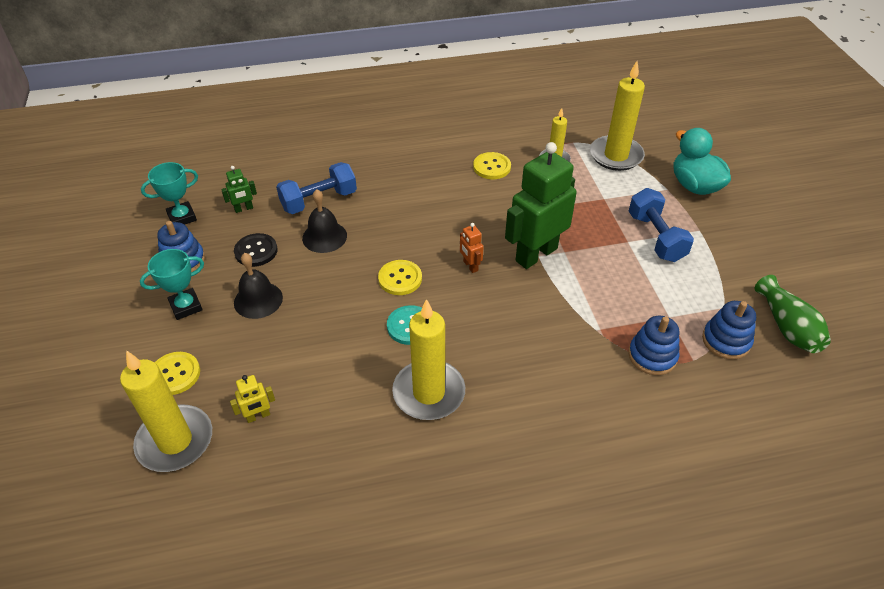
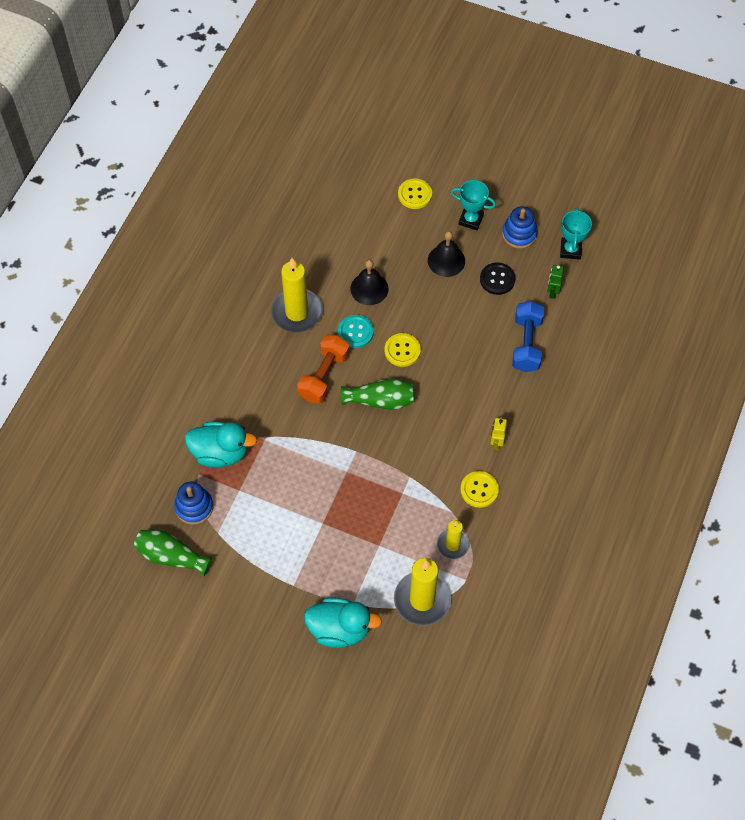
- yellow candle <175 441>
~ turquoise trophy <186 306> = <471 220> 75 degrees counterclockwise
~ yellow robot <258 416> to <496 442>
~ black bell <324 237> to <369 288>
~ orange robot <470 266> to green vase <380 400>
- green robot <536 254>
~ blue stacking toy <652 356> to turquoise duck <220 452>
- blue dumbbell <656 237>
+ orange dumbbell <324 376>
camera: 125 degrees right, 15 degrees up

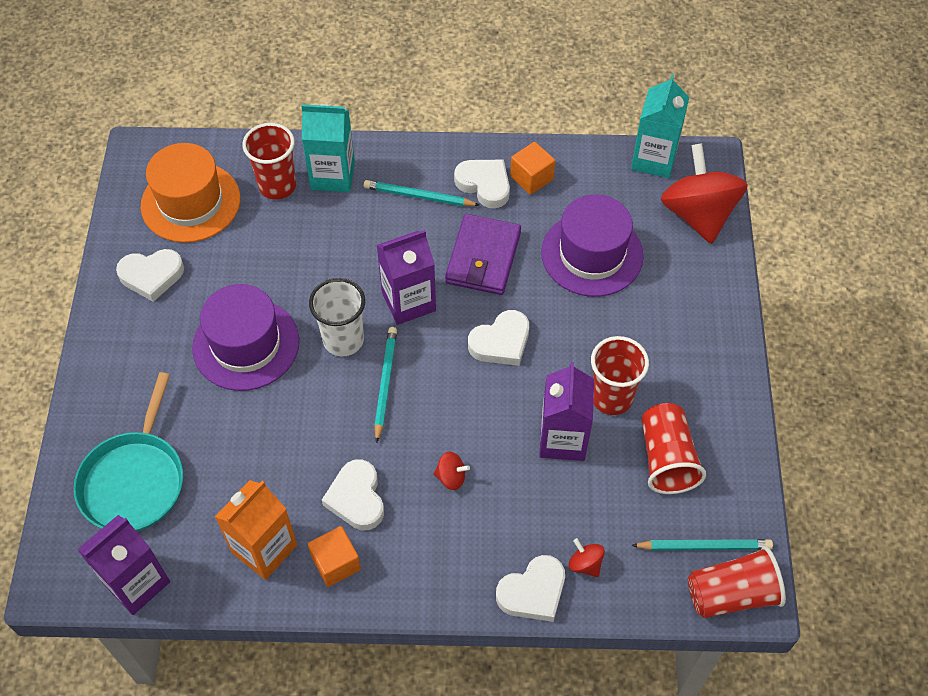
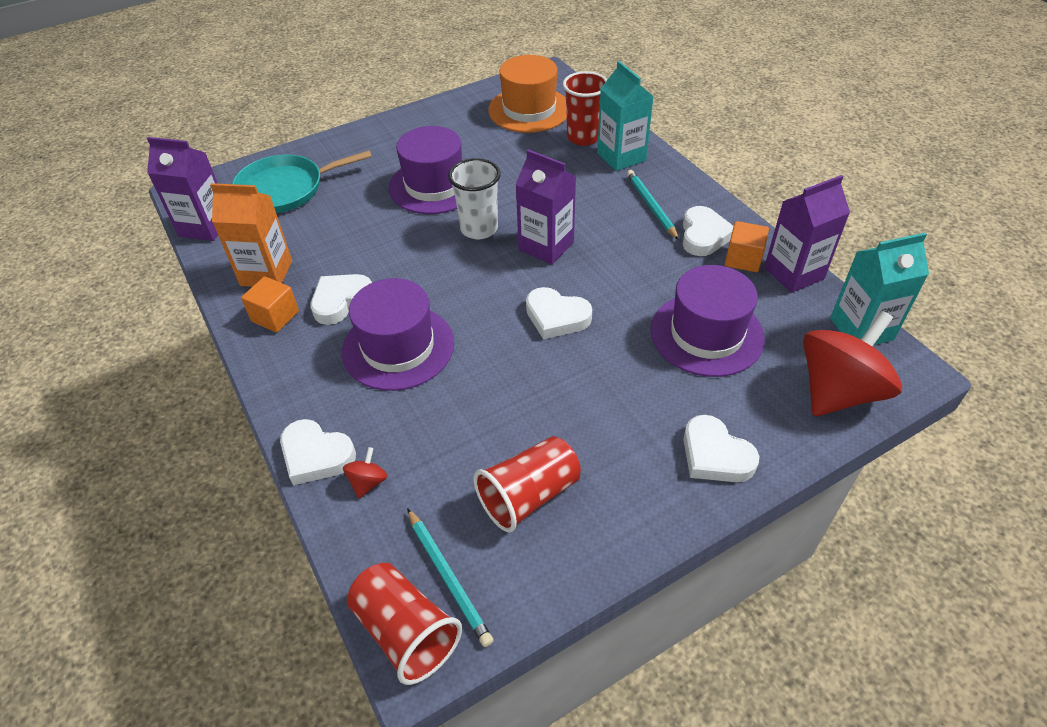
~ white heart <151 276> to <715 455>
- turquoise pencil <385 384>
~ red spinning top <451 477> to purple hat <398 347>
- purple wallet <483 258>
~ purple carton <562 439> to <793 273>
- red cup <611 397>
camera: 60 degrees right, 10 degrees down

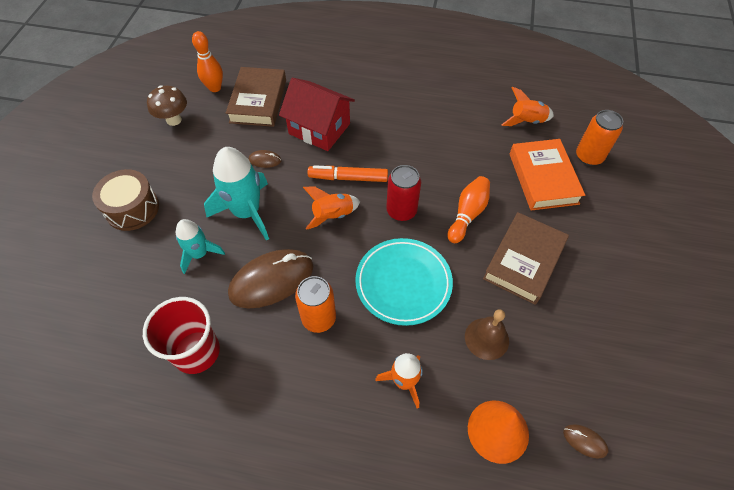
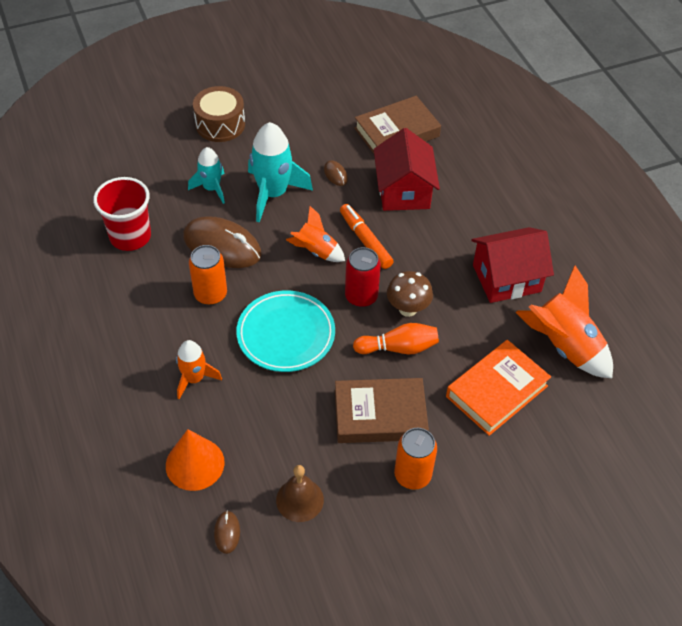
~ brown mushroom <174 120> to <408 309>
- orange bowling pin <215 88>
~ brown bell <486 338> to <300 500>
~ orange rocket <526 121> = <564 346> x1.67
~ orange can <589 157> to <412 475>
+ red house <506 278>
camera: 55 degrees right, 5 degrees down

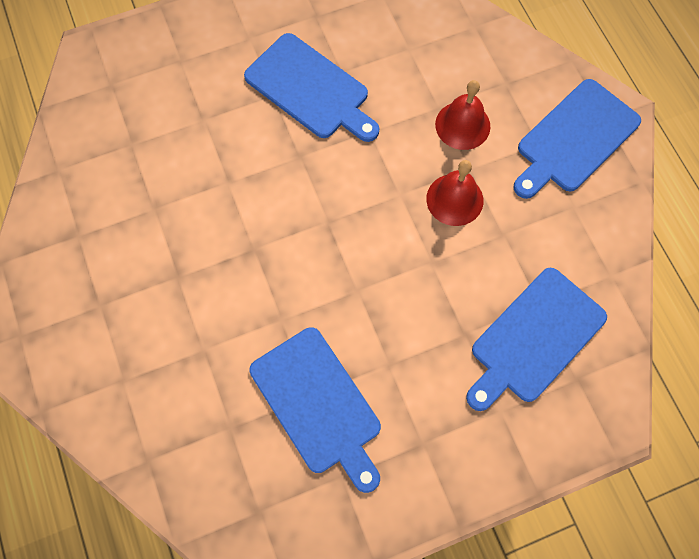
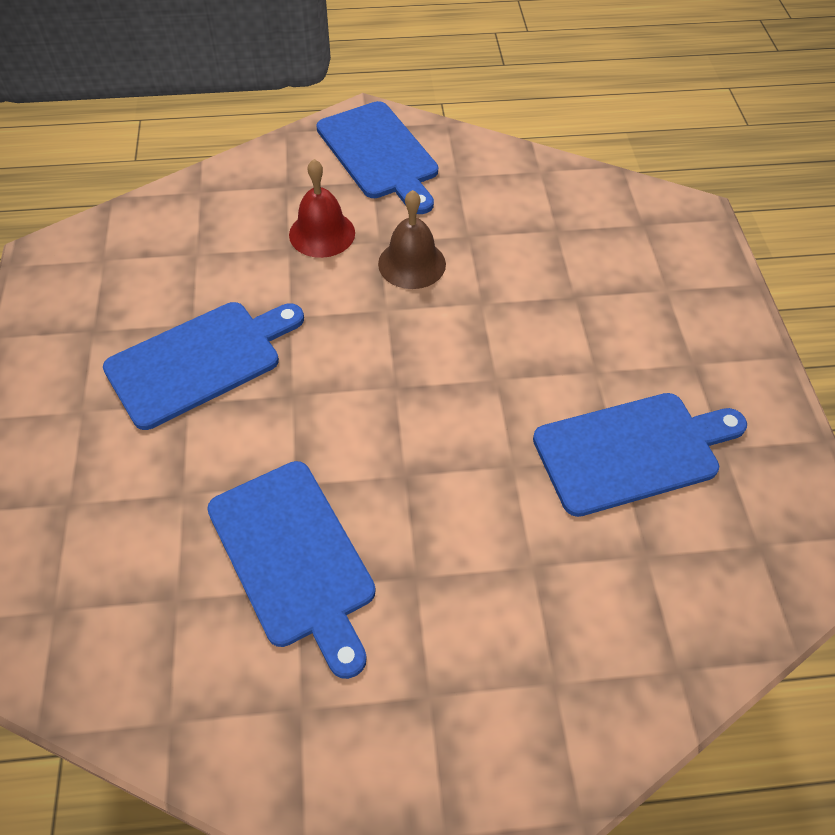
~ red bell <454 199> to brown bell <412 263>
~ blue cutting board <534 338> to <294 557>
camera: 75 degrees left, 15 degrees down

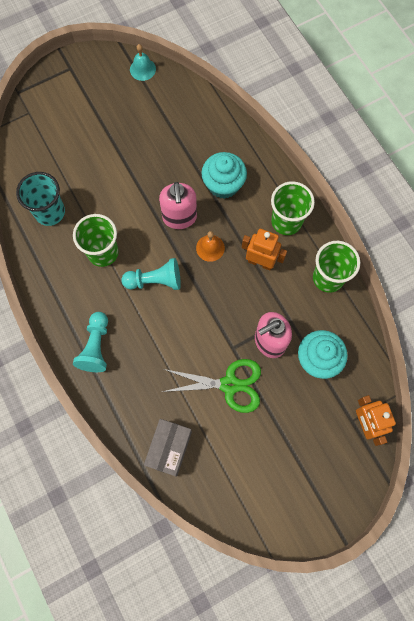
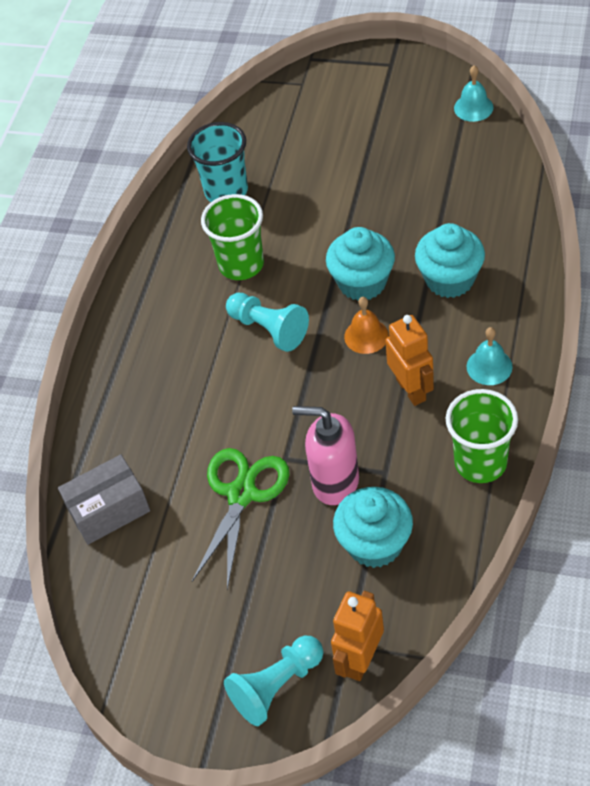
~ turquoise pawn <96 346> to <276 686>
~ pink soap dispenser <179 218> to turquoise cupcake <362 282>
~ green scissors <229 385> = <241 494> 120 degrees counterclockwise
~ green cup <286 221> to turquoise bell <489 366>
camera: 50 degrees right, 20 degrees down

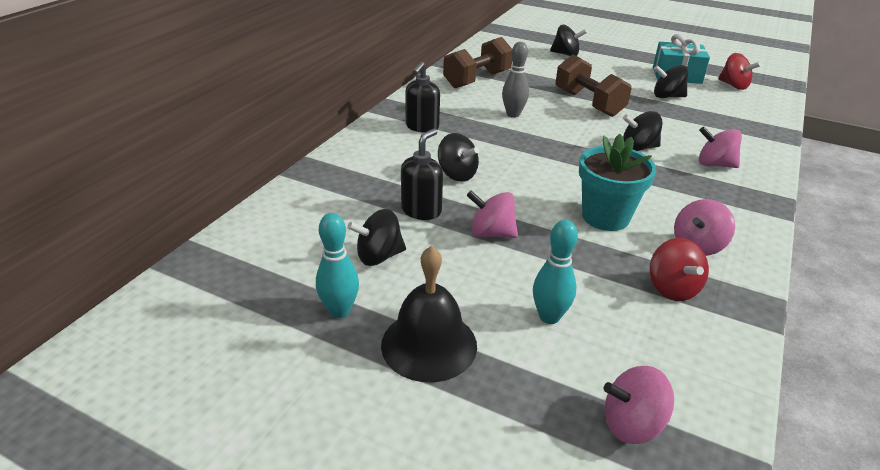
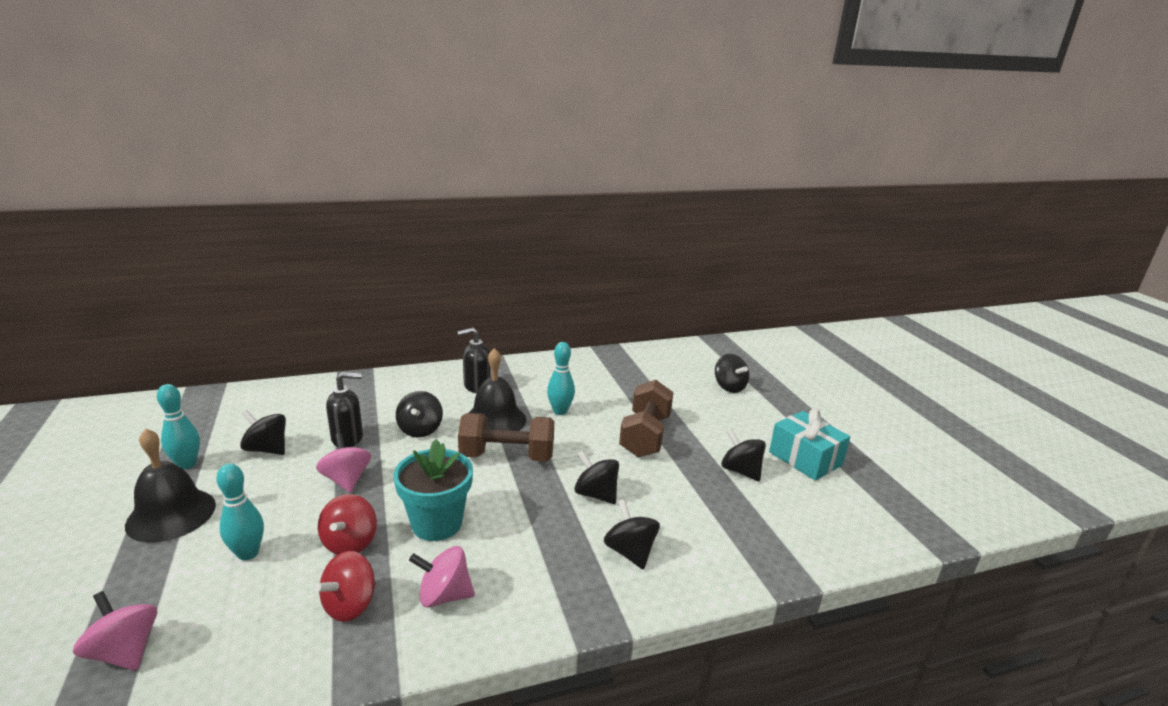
~ brown dumbbell <477 80> to <507 456>
~ grey bowling pin <513 114> to turquoise bowling pin <560 411>
~ pink spinning top <714 164> to black spinning top <630 552>
~ red spinning top <733 85> to <350 543>
+ black bell <495 420>
camera: 45 degrees right, 10 degrees down

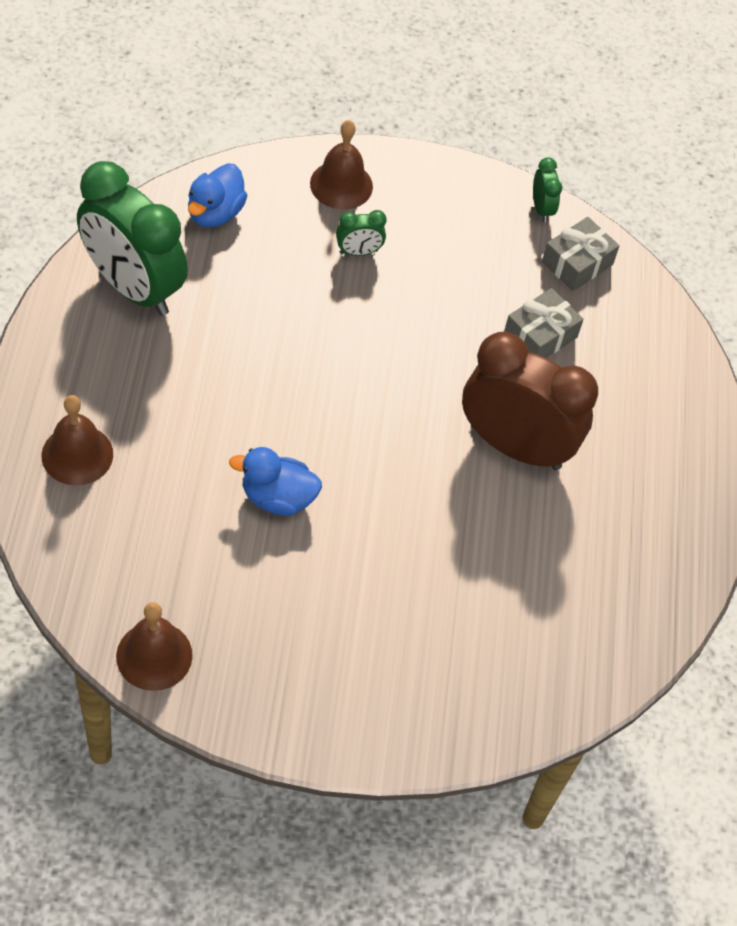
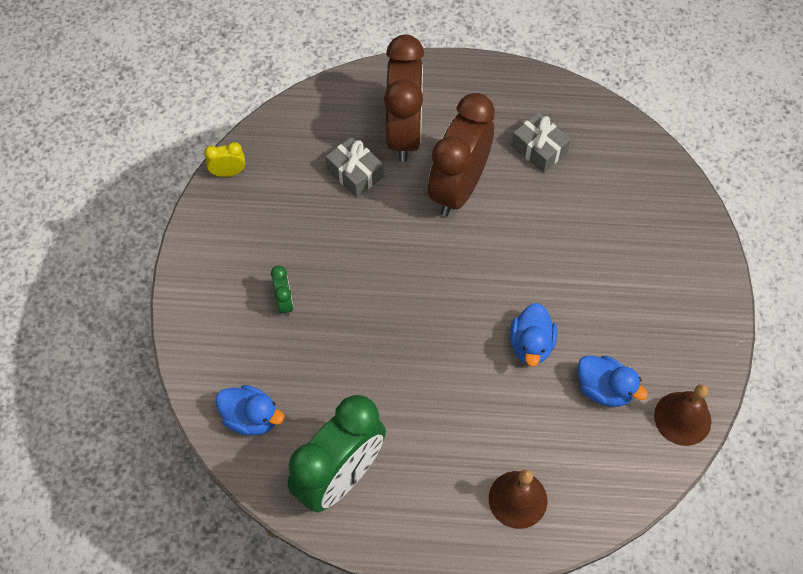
- brown bell <341 185>
~ green clock <541 208> to yellow clock <228 173>
~ grey gift <577 263> to <539 149>
+ brown clock <404 133>
+ blue duck <604 389>
camera: 85 degrees left, 5 degrees up

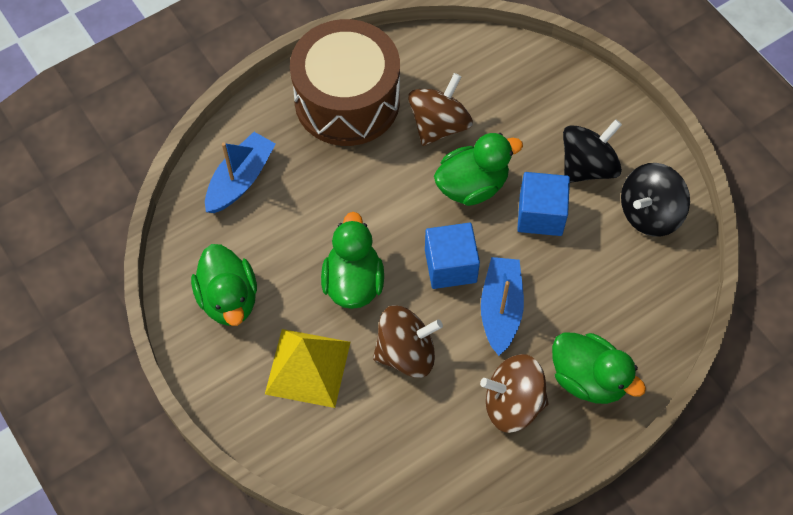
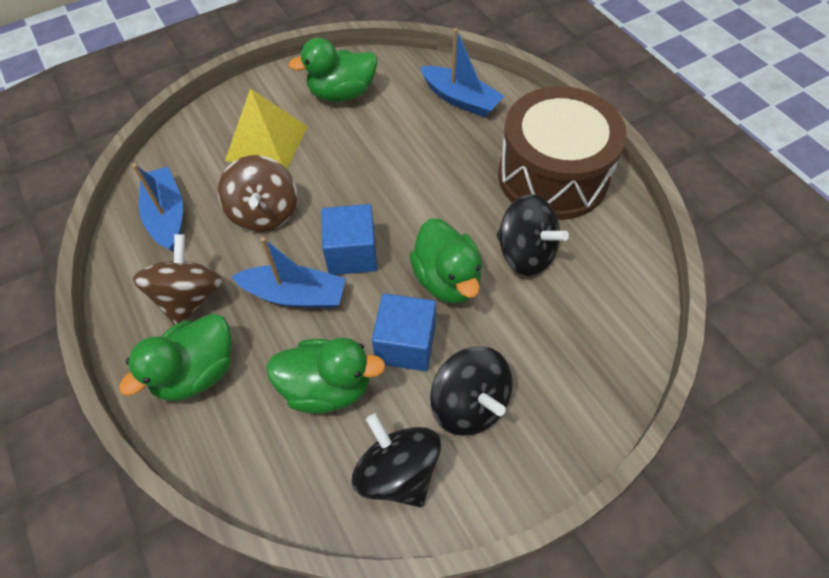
~ green duck <353 282> to <327 387>
~ brown spinning top <439 125> to black spinning top <525 253>
+ blue boat <167 216>
camera: 95 degrees right, 5 degrees down

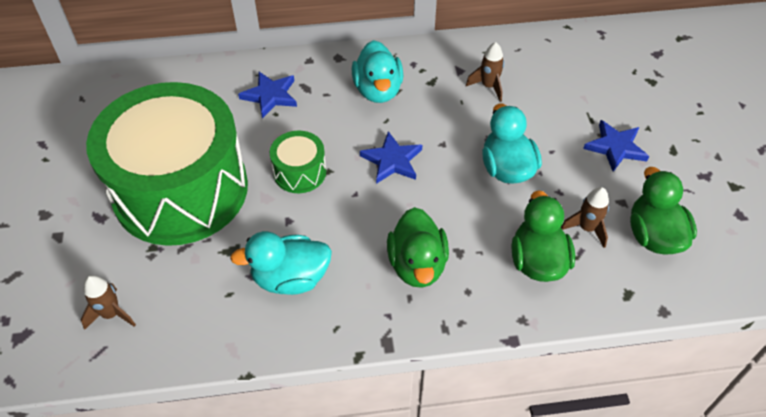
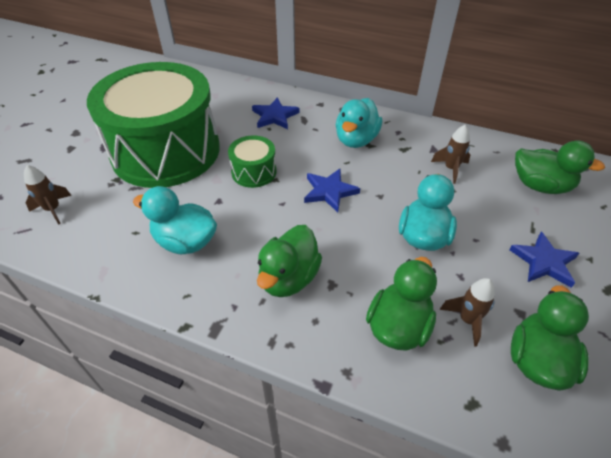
+ green duck <540 186>
camera: 30 degrees right, 5 degrees down

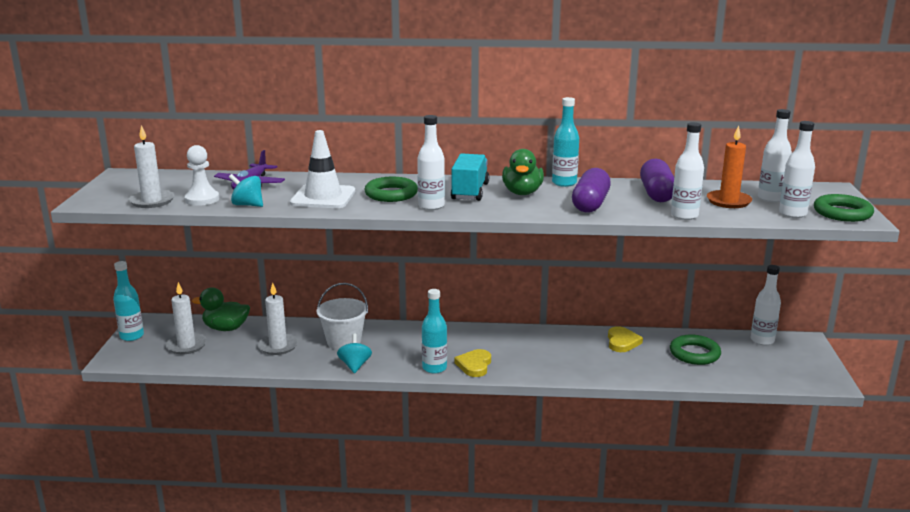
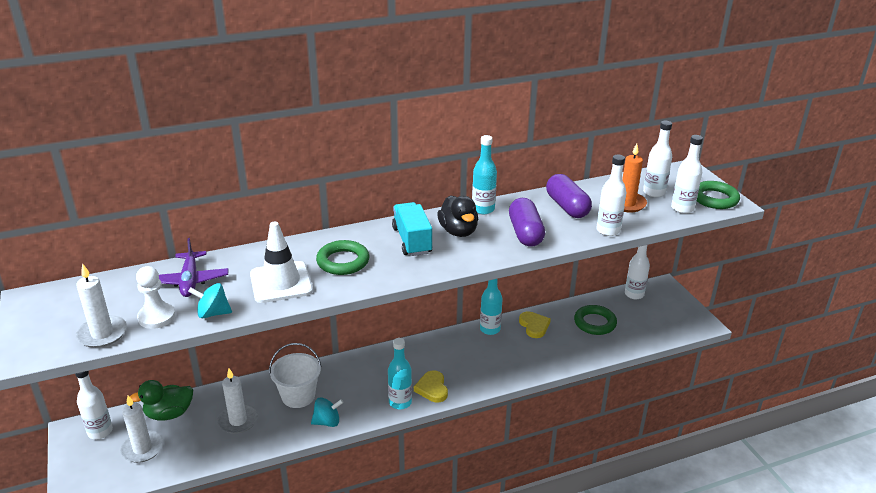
~ turquoise bottle <132 336> to <490 329>
~ turquoise spinning top <355 365> = <327 422> 105 degrees clockwise
~ white bottle <431 206> to <100 432>
~ green duck <522 193> to black duck <458 231>
camera: 25 degrees left, 10 degrees up

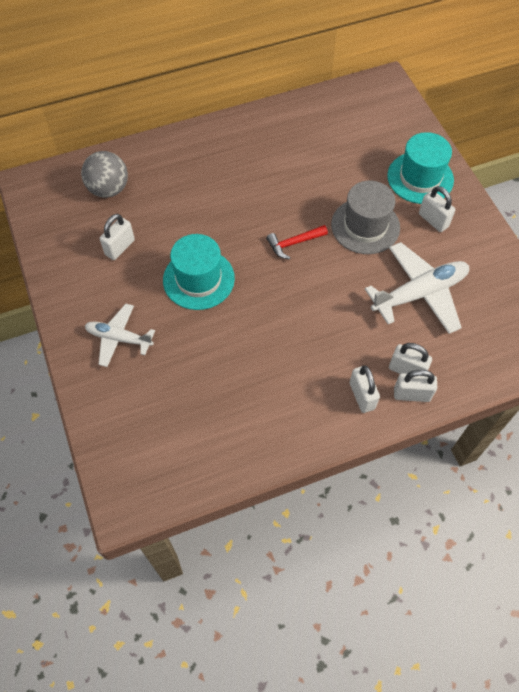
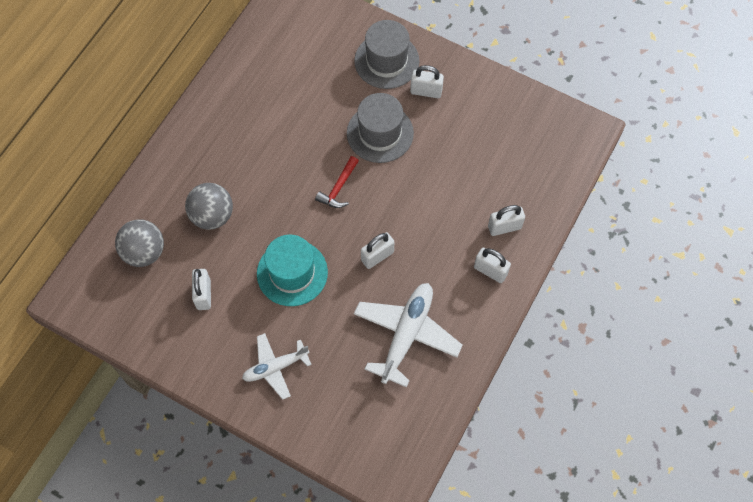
~ white plane <419 293> to <406 335>
~ turquoise hat <420 178> to grey hat <386 61>
~ white padlock <411 394> to <377 256>
+ grey ball <212 215>
camera: 40 degrees left, 5 degrees up

